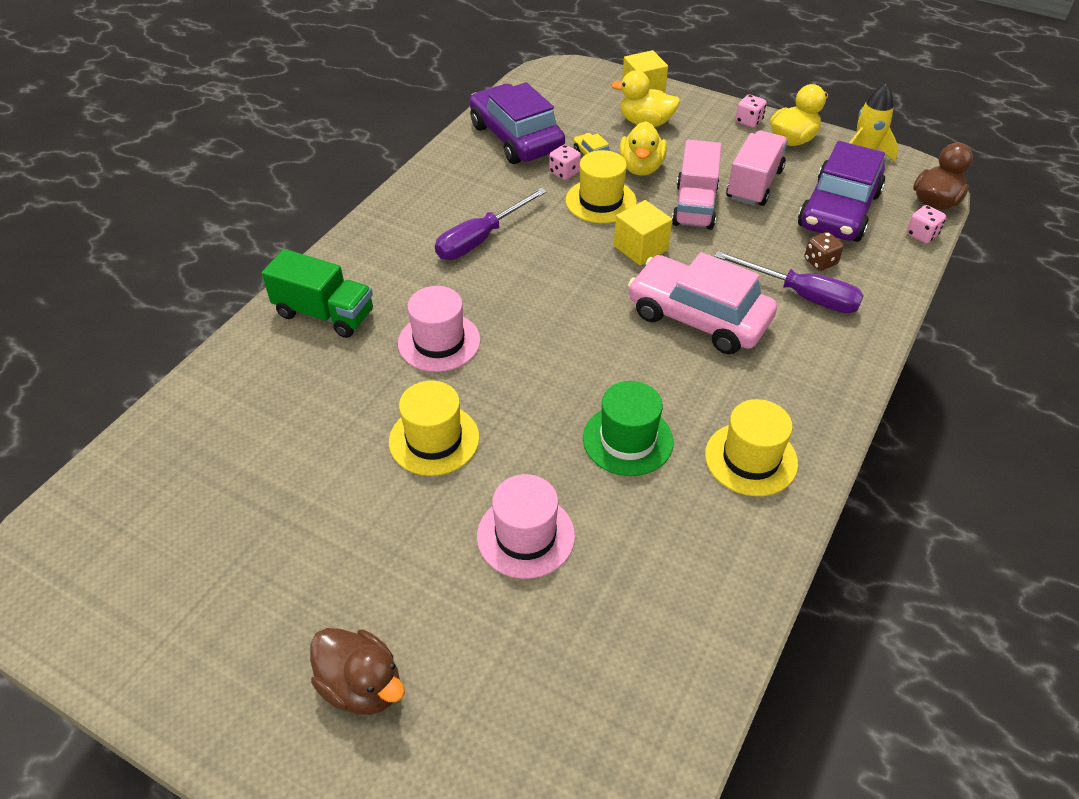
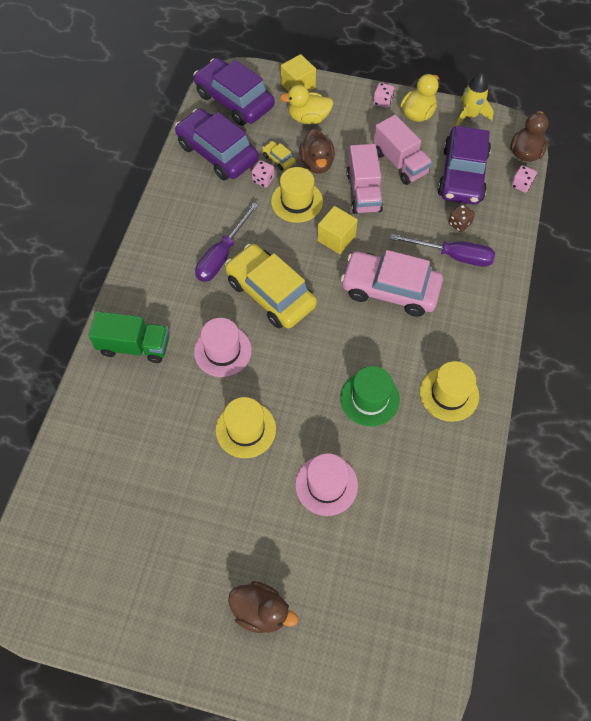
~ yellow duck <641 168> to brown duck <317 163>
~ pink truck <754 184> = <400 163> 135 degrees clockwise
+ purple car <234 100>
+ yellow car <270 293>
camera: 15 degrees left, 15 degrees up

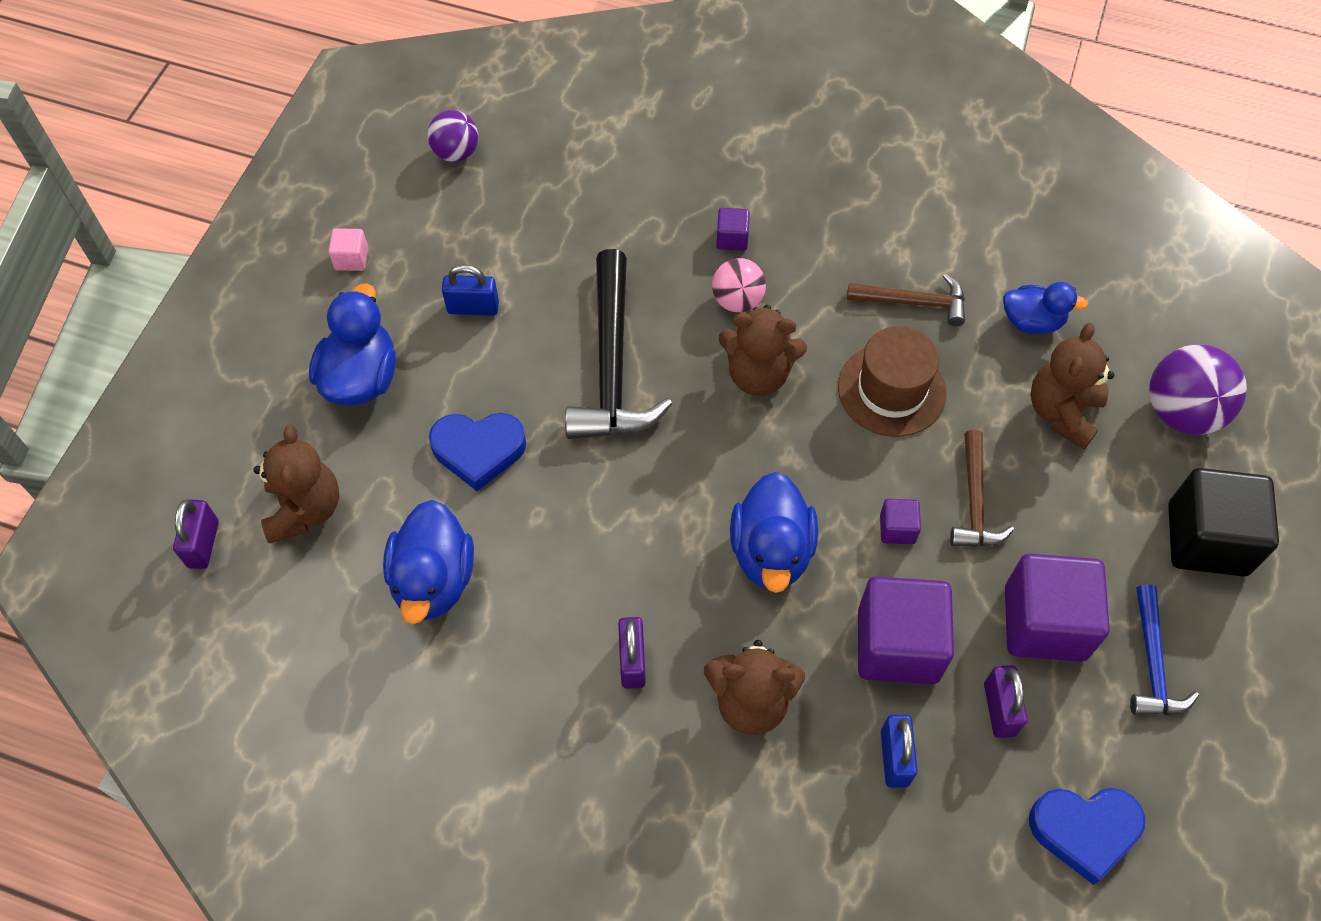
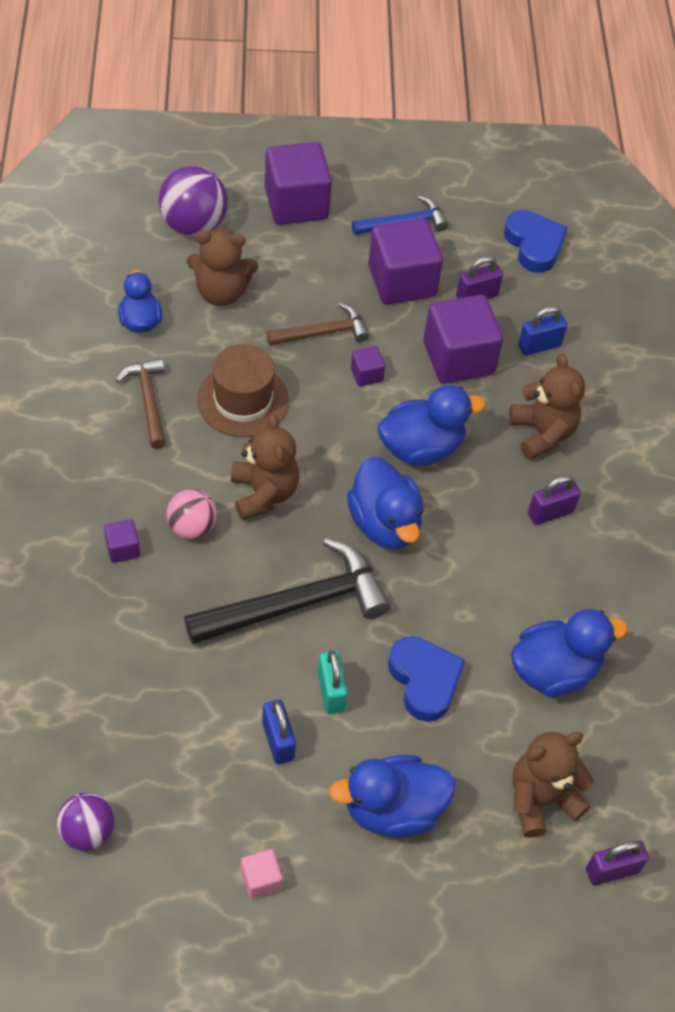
~ black cube <1206 539> to purple cube <296 203>
+ turquoise padlock <331 691>
+ blue duck <385 524>
camera: 115 degrees left, 5 degrees down

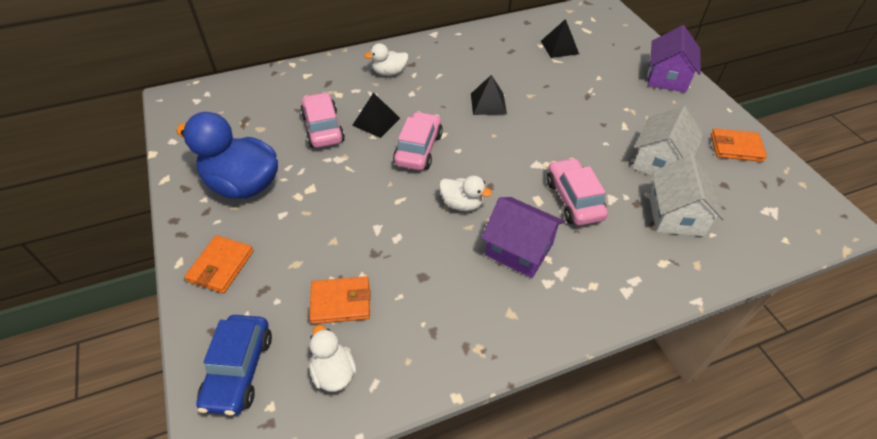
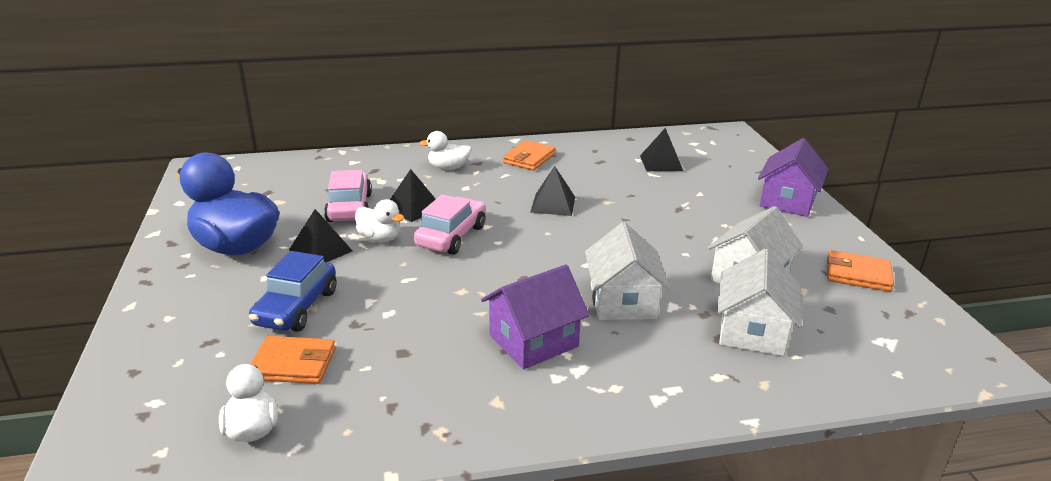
~ orange wallet <221 266> to <529 158>
~ blue car <239 370> to <296 308>
~ white duck <462 204> to <380 238>
~ purple house <519 249> = <533 341> 75 degrees counterclockwise
~ pink car <573 199> to white house <623 301>
+ black pyramid <320 250>
camera: 10 degrees right, 20 degrees down

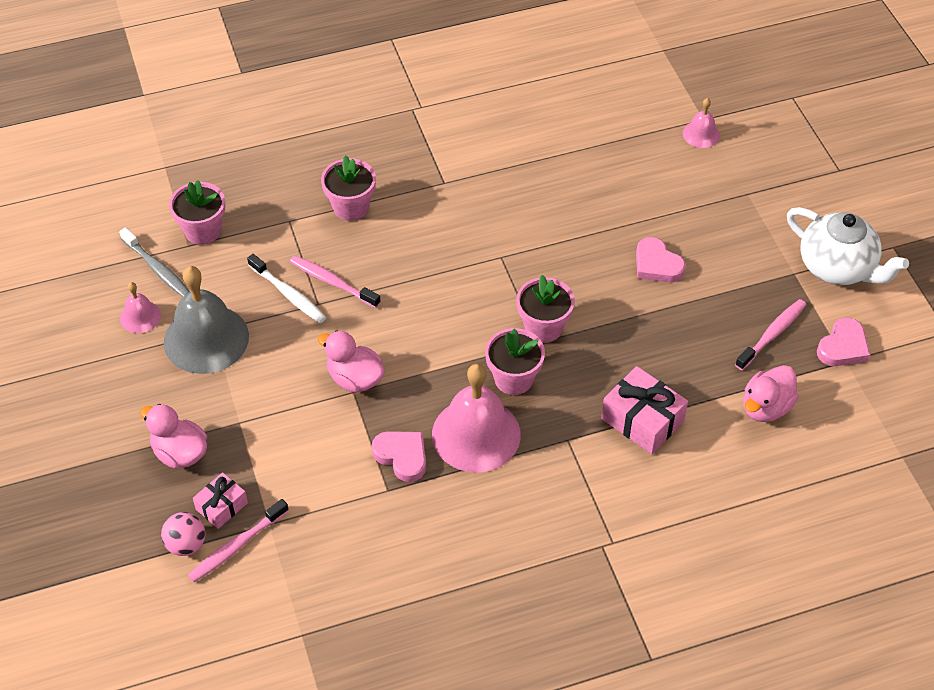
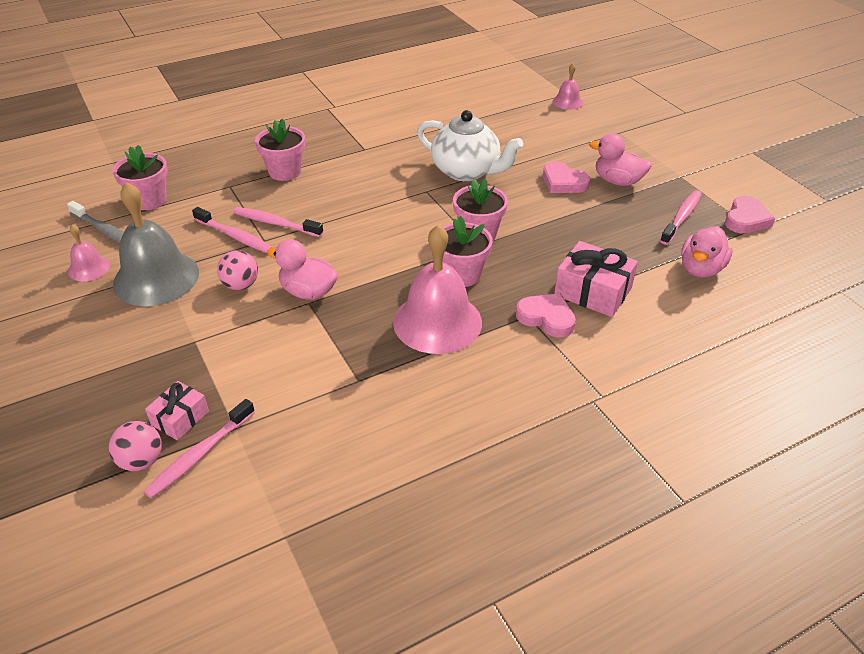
~ pink duck <180 453> to <617 181>
~ white toothbrush <288 294> to pink toothbrush <234 236>
~ pink heart <402 456> to <546 318>
~ white teapot <837 267> to <466 171>
+ pink ball <241 285>
camera: 10 degrees left, 10 degrees down

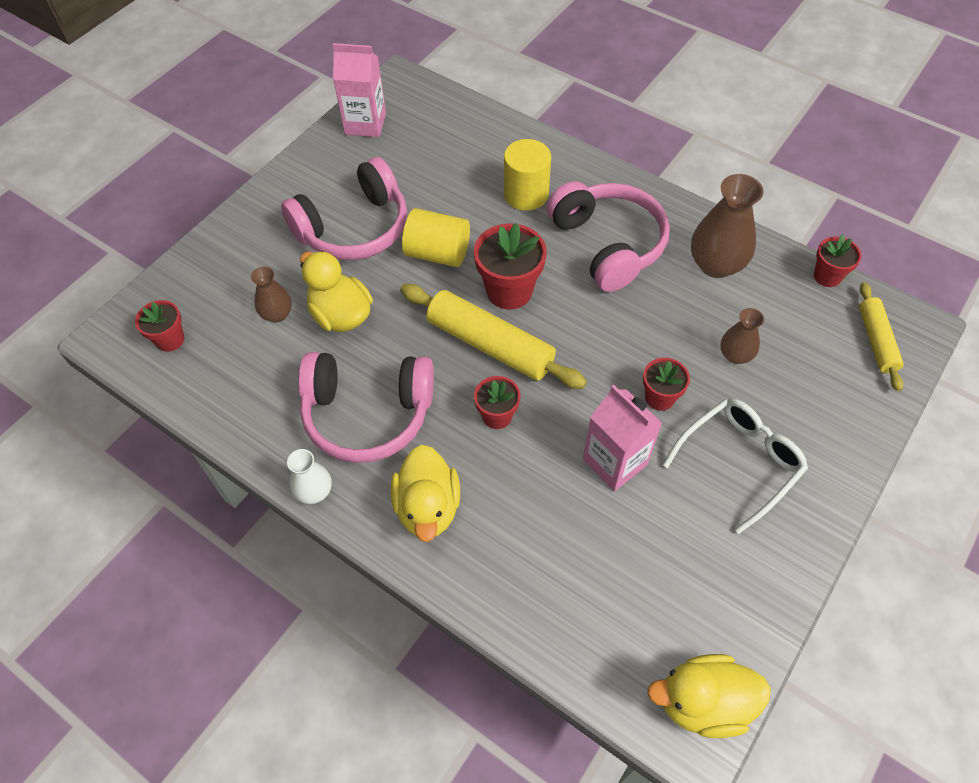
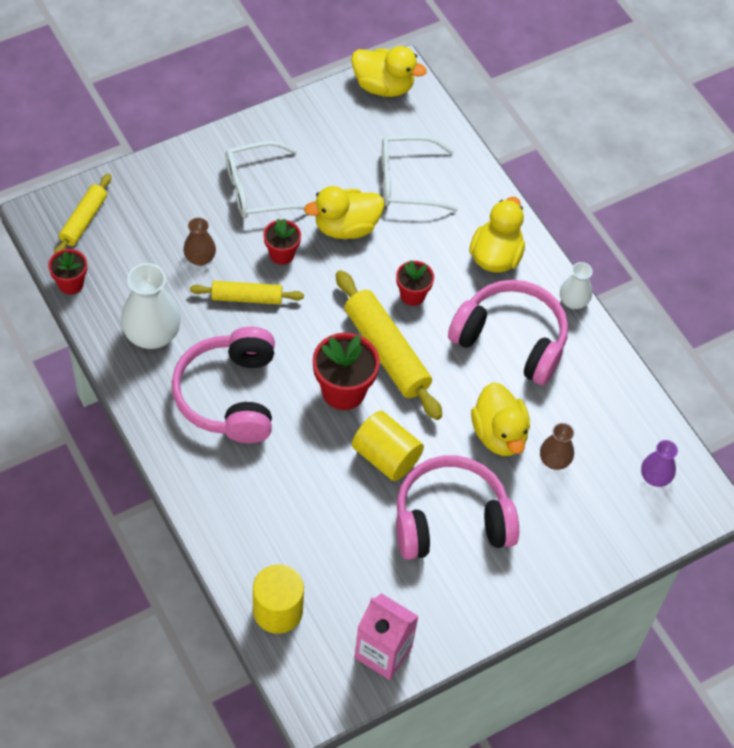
~ red flower pot <170 340> to purple vase <655 477>
~ yellow cylinder <526 194> to <278 611>
~ pink carton <614 462> to yellow duck <346 227>
~ brown vase <716 264> to white vase <152 335>
+ yellow rolling pin <247 298>
+ white glasses <407 181>
camera: 160 degrees left, 0 degrees up

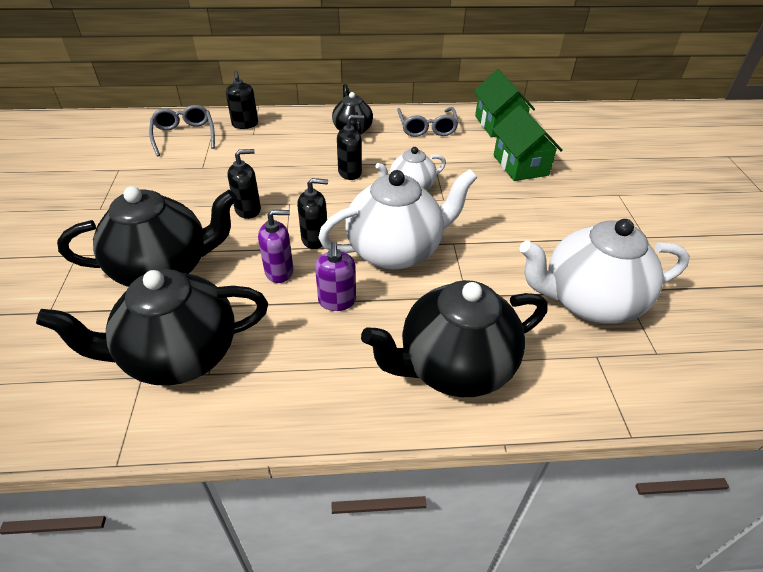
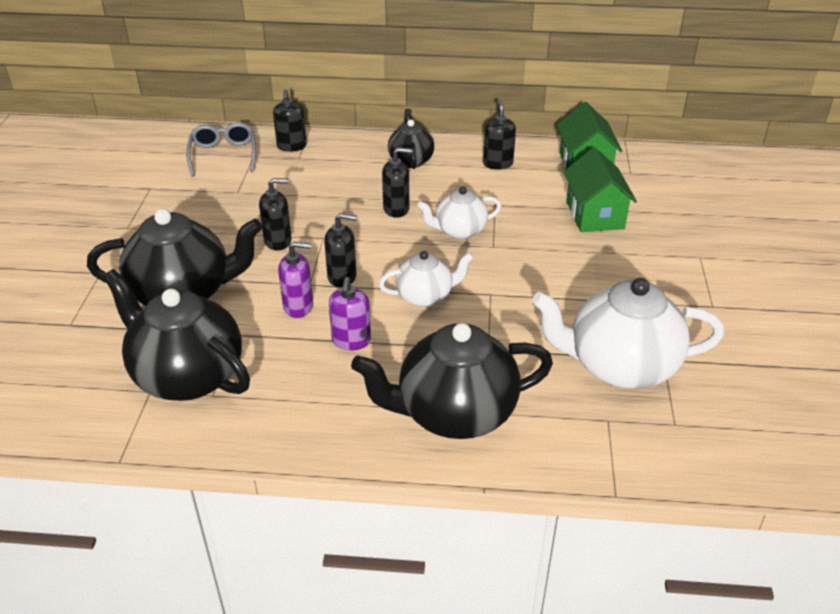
~ black teapot <179 355> = <187 376> 45 degrees clockwise
~ white teapot <396 250> = <425 296> x0.56
~ grey glasses <427 128> to black soap dispenser <498 163>
camera: 10 degrees right, 5 degrees down

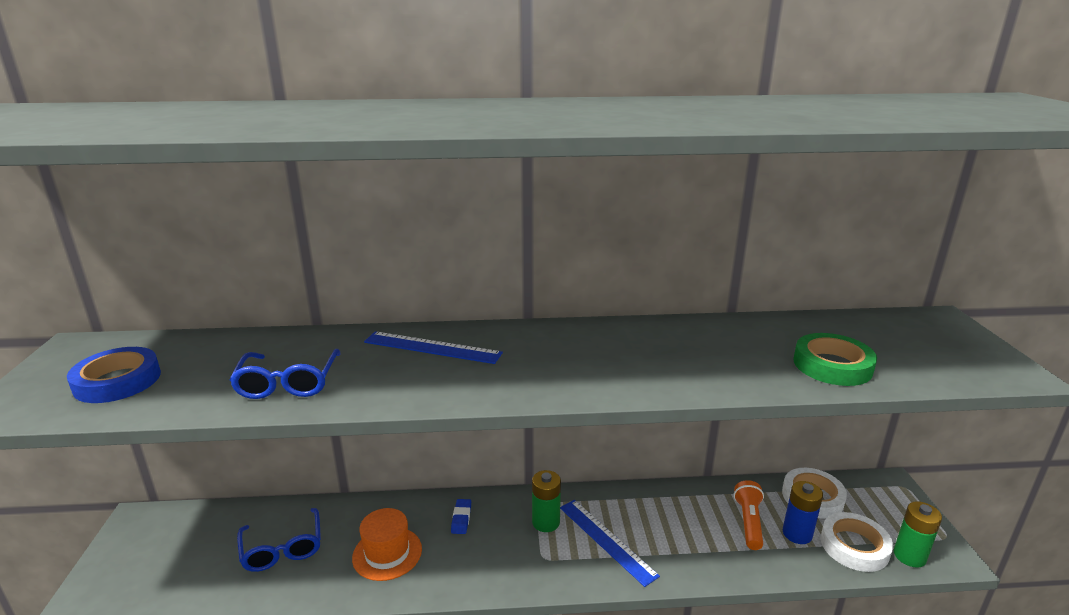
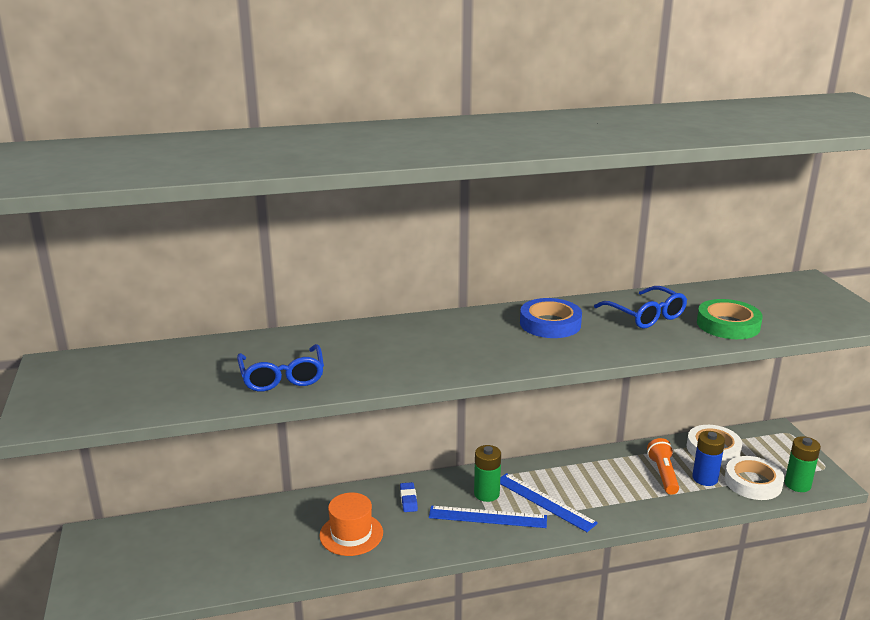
~ blue tape <117 381> to <550 324>
~ blue glasses <282 548> to <645 315>
~ blue ruler <432 347> to <487 517>
camera: 10 degrees left, 0 degrees up

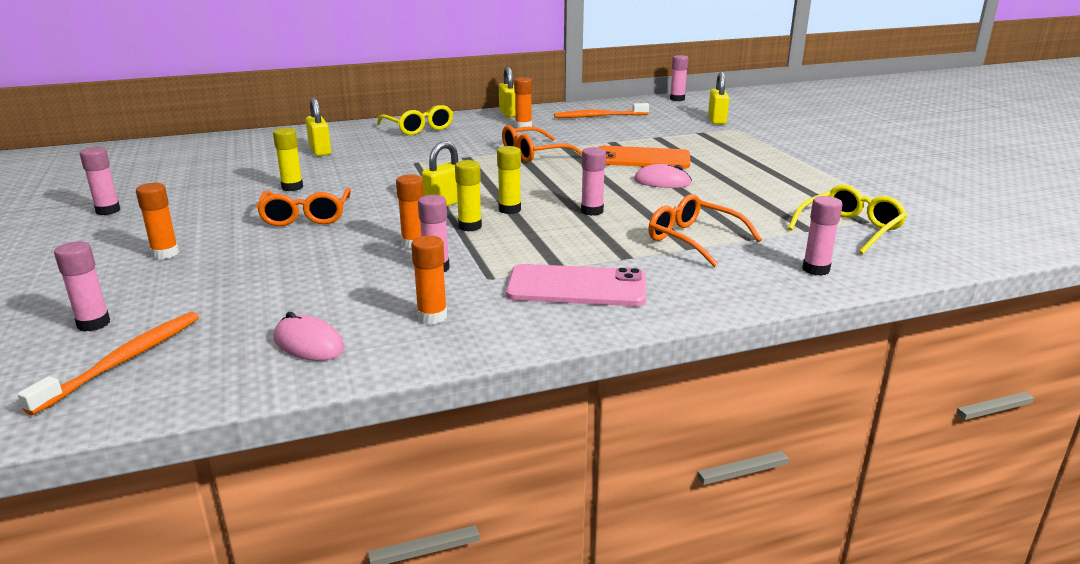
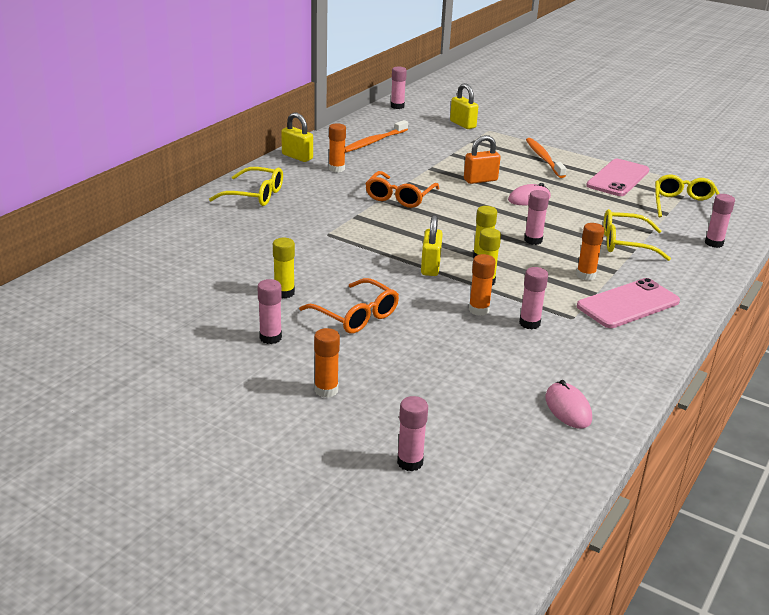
~ orange toothbrush <125 360> to <543 158>
~ pink glue stick <108 211> to <270 338>
~ pink mouse <308 343> = <568 408> 75 degrees clockwise
- yellow padlock <320 151>
~ orange glue stick <432 317> to <585 275>
~ orange phone <642 159> to orange padlock <480 180>
~ orange glasses <694 240> to yellow glasses <625 243>
+ pink phone <618 178>
camera: 40 degrees left, 5 degrees up

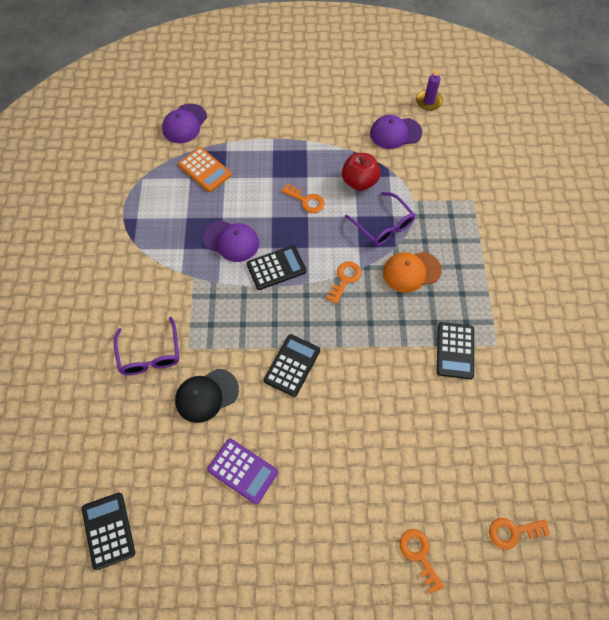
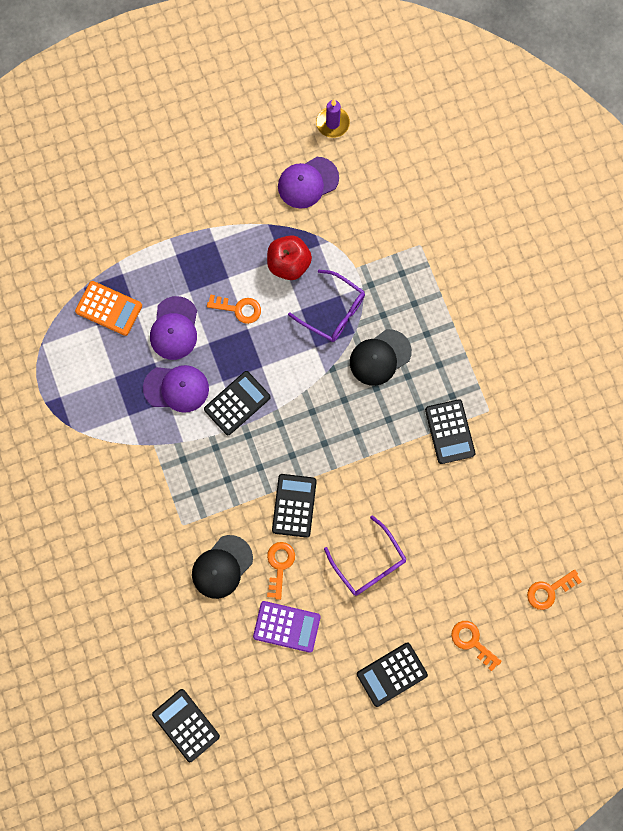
~ purple glasses <150 354> to <369 563>
~ purple cap <184 124> to <174 328>
~ orange key <345 279> to <279 565>
~ orange cap <411 271> to black cap <380 357>
+ black calculator <391 674>
camera: 20 degrees left, 15 degrees up

